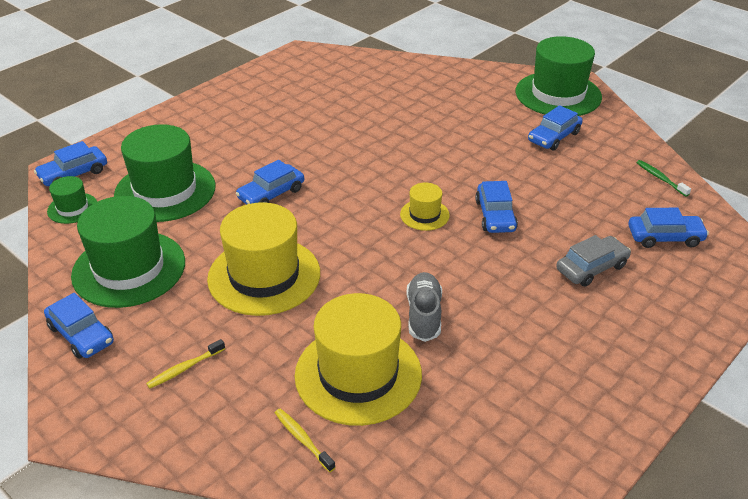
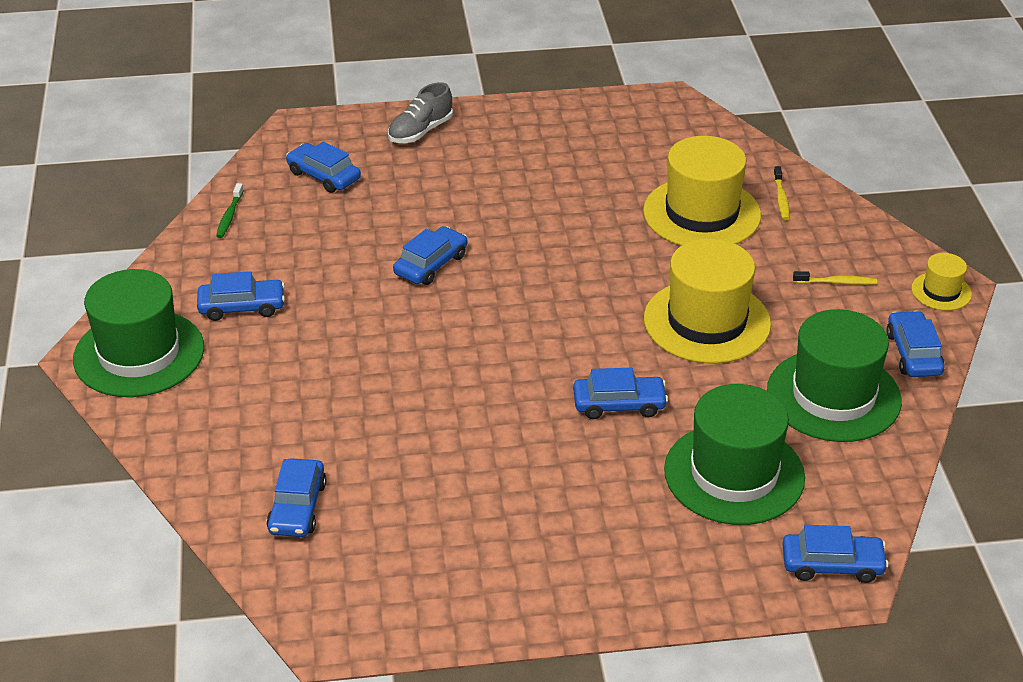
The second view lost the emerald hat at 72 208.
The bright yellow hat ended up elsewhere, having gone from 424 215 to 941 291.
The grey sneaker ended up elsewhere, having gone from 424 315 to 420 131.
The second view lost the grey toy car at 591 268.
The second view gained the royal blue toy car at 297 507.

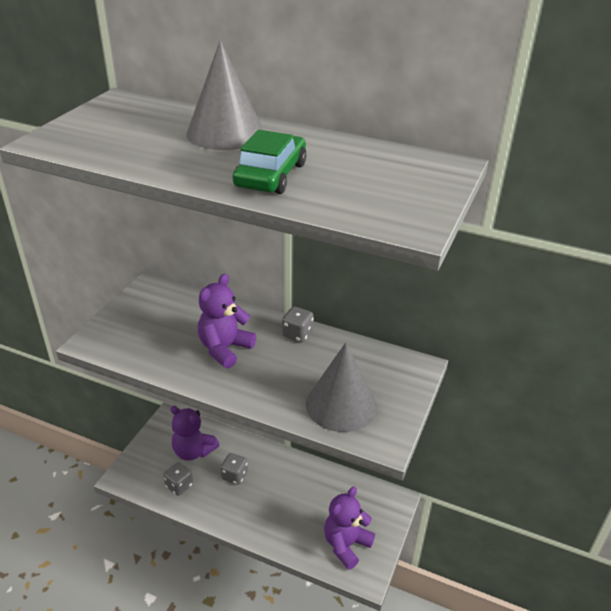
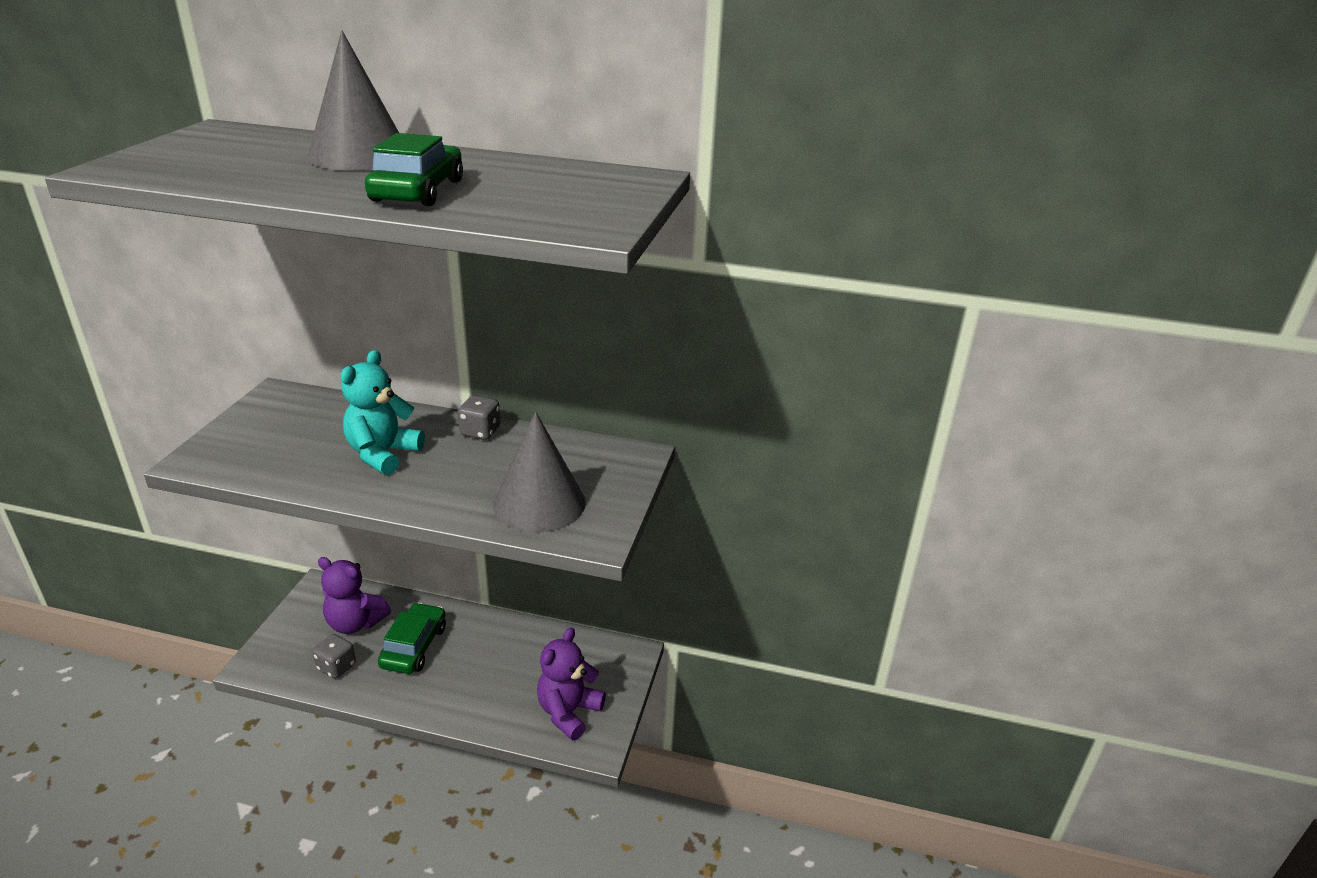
What was the royal purple teddy at 225 349 turned into the aqua teddy at 383 454.
Where the grey die stood at 234 476, the emerald toy car came to stand at 414 646.

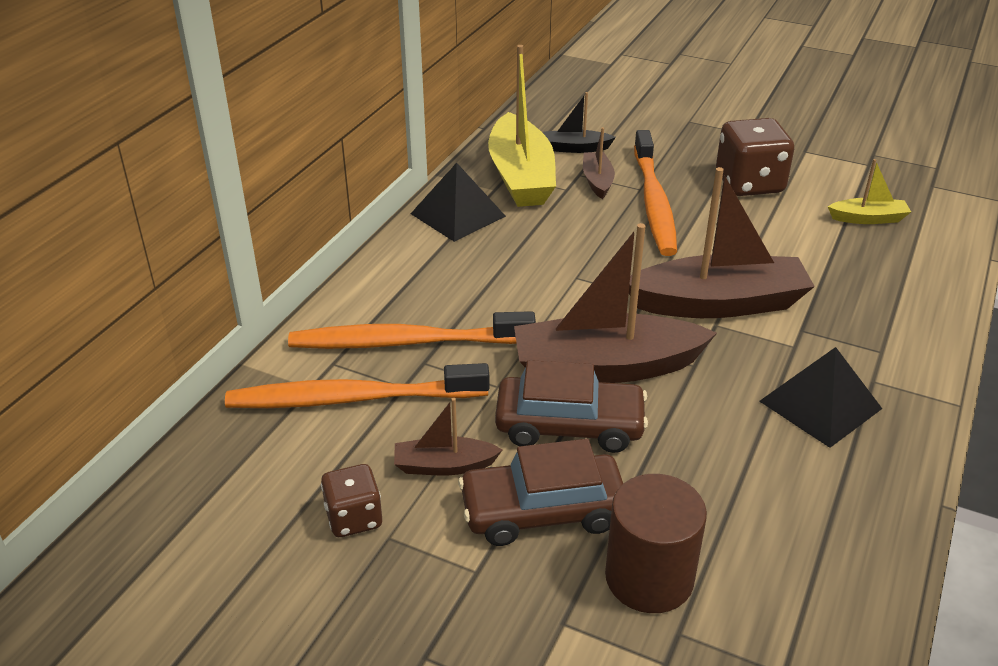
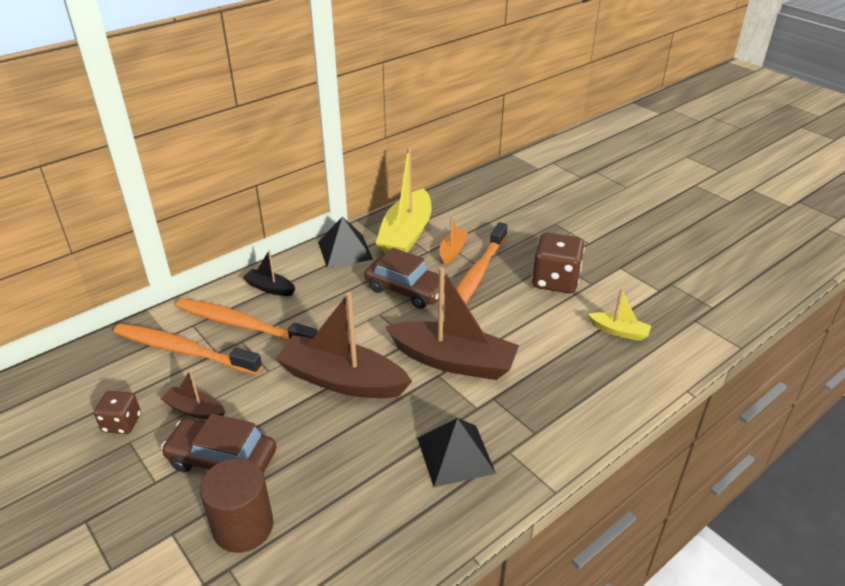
The dark brown toy car ended up elsewhere, having gone from 569 425 to 407 290.
The ebony boat ended up elsewhere, having gone from 575 148 to 270 288.
What was the dark brown boat at 597 181 turned into the orange-coloured boat at 452 251.

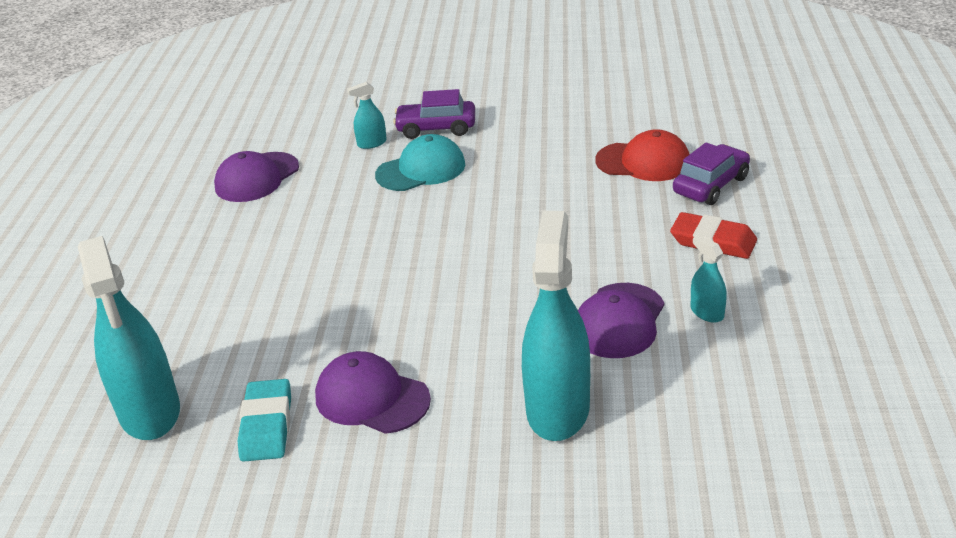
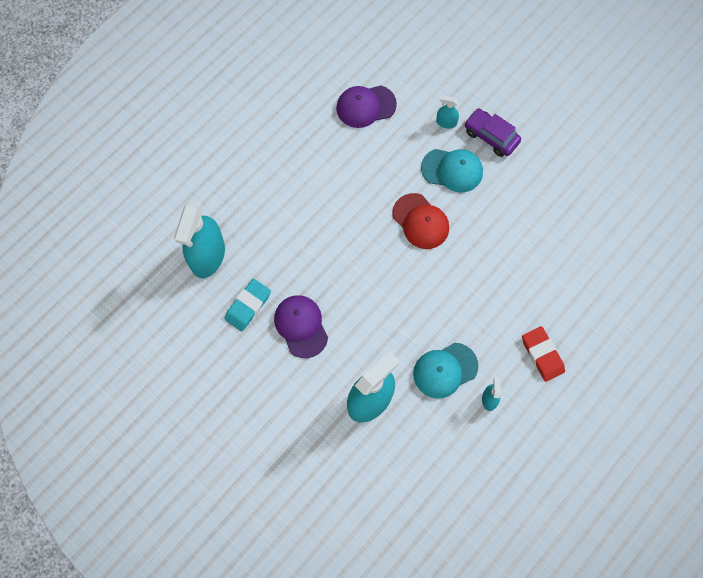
What was the royal purple cap at 619 321 turned into the aqua cap at 445 370.
The red cap ended up elsewhere, having gone from 643 162 to 420 221.
The second view lost the royal purple toy car at 711 185.

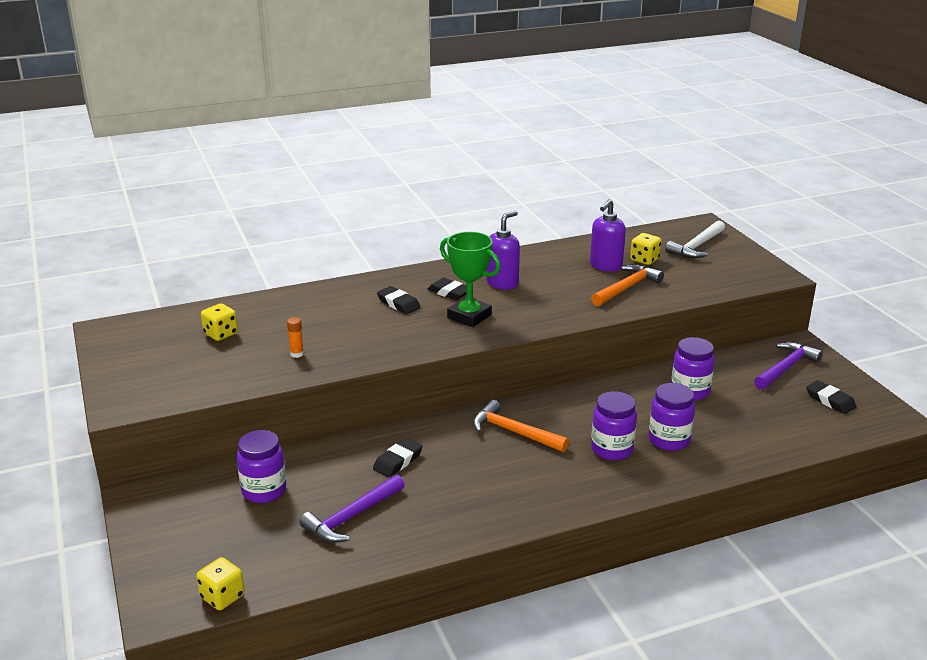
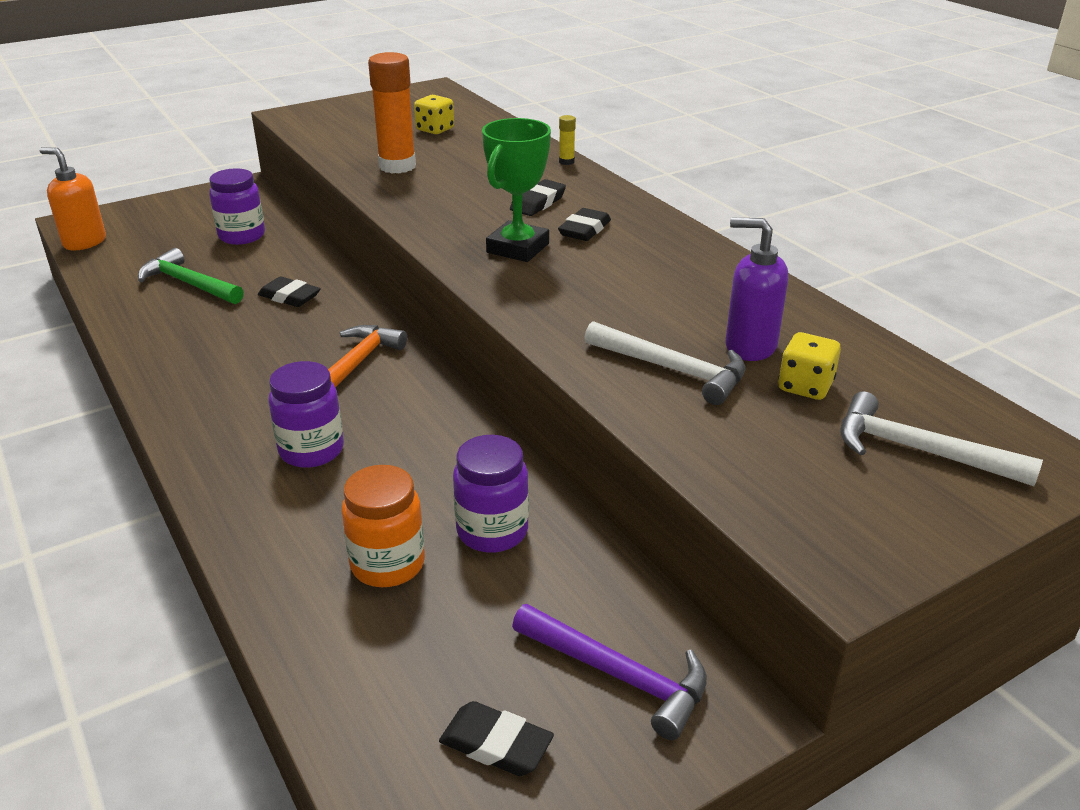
Where the bright yellow die stood at 222 597, the orange-coloured soap dispenser came to stand at 84 242.
The size of the orange-coloured glue at 297 354 changed by a factor of 2.34.
What was the royal purple hammer at 352 517 turned into the emerald hammer at 189 284.
The second view lost the royal purple soap dispenser at 502 283.
What was the orange-coloured hammer at 626 288 turned into the white hammer at 672 369.
The second view lost the royal purple jar at 669 440.
The ebony pencil eraser at 830 400 ended up facing another way, 75 degrees clockwise from before.
The second view gained the orange-coloured jar at 387 564.
The second view gained the bright yellow glue at 566 162.

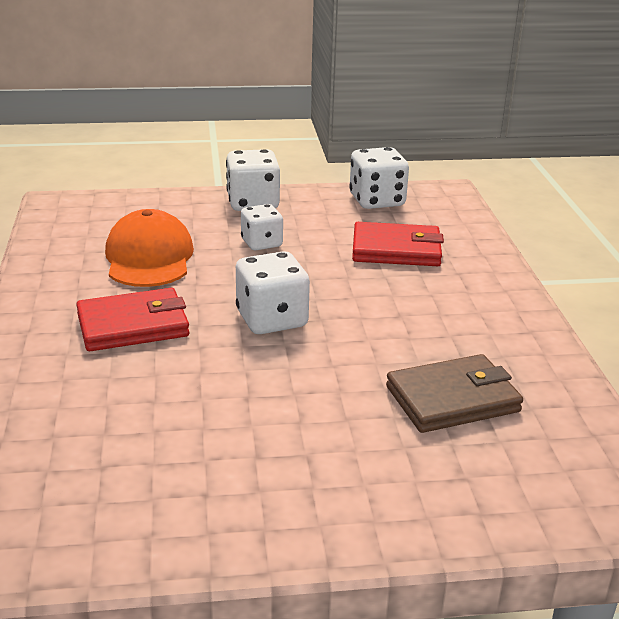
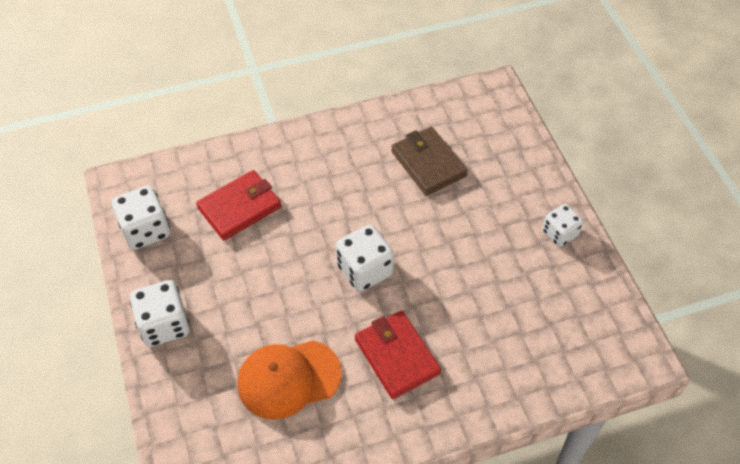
The white die ended up elsewhere, having gone from 261 243 to 559 233.
The red card wallet at 396 250 ended up facing another way, 60 degrees clockwise from before.

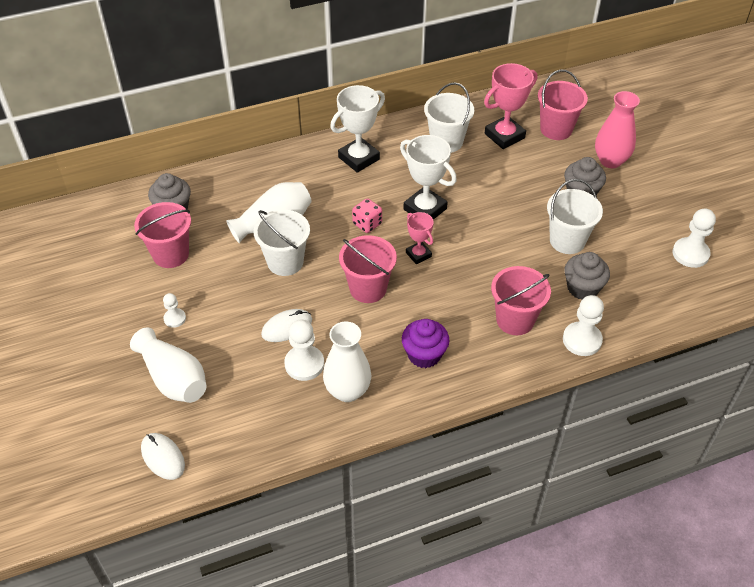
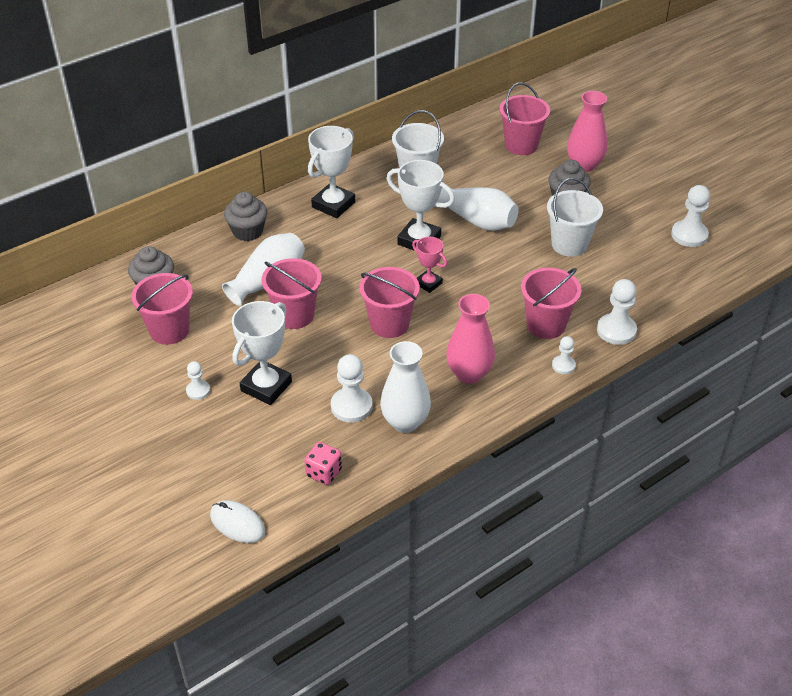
The white flower vase ended up elsewhere, having gone from 174 379 to 477 220.
What was the white pail at 285 262 turned into the rosy pail at 294 315.
The second view lost the white mouse at 287 327.
The rosy die ended up elsewhere, having gone from 367 224 to 324 472.
Where the royal purple cupcake stood at 424 355, the rosy flower vase came to stand at 469 374.
The second view lost the rosy prize cup at 504 136.
The grey cupcake ended up elsewhere, having gone from 582 288 to 248 231.
The second view gained the white prize cup at 266 386.
The second view gained the white game pawn at 563 365.

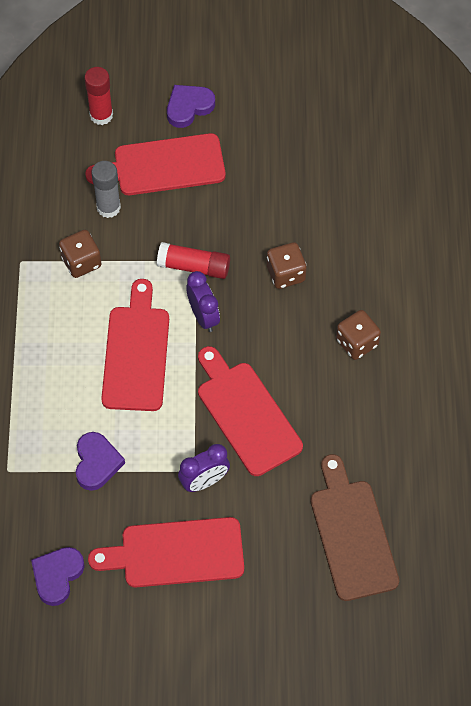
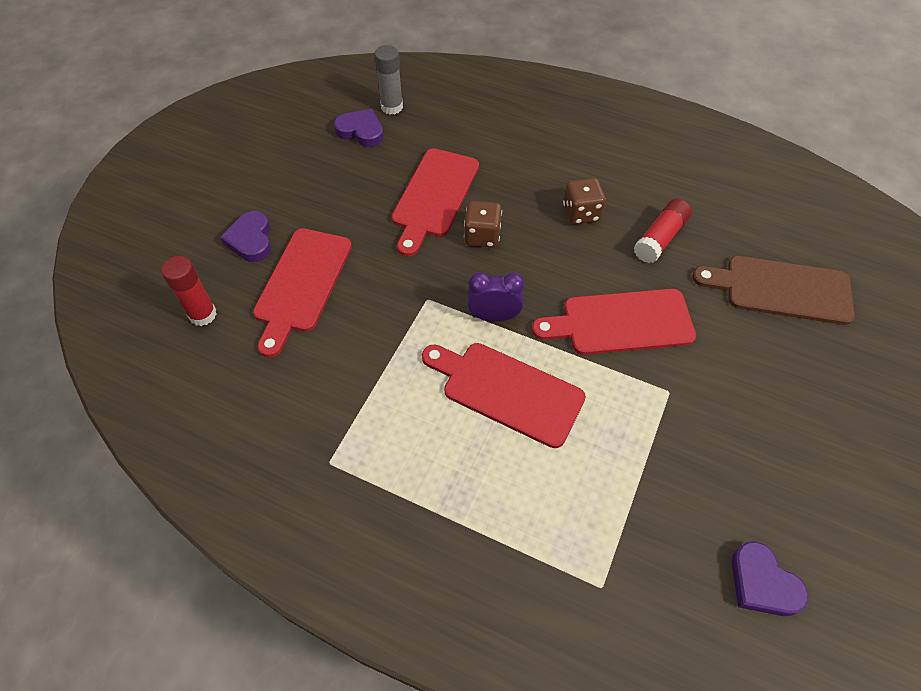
The second view lost the dark brown die at 81 262.
The royal purple heart ended up elsewhere, having gone from 97 463 to 361 131.
The red bread board ended up elsewhere, having gone from 176 553 to 434 197.
The grey glue ended up elsewhere, having gone from 108 207 to 392 107.
The red glue ended up elsewhere, having gone from 194 266 to 660 238.
The second view lost the royal purple bedside clock at 204 481.

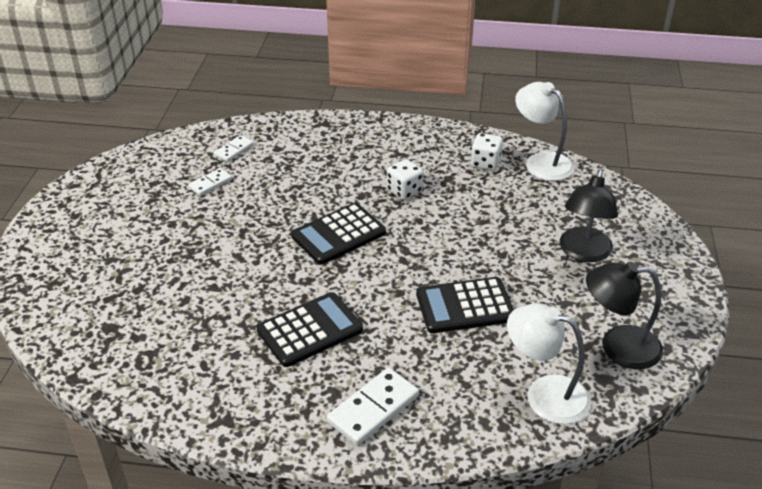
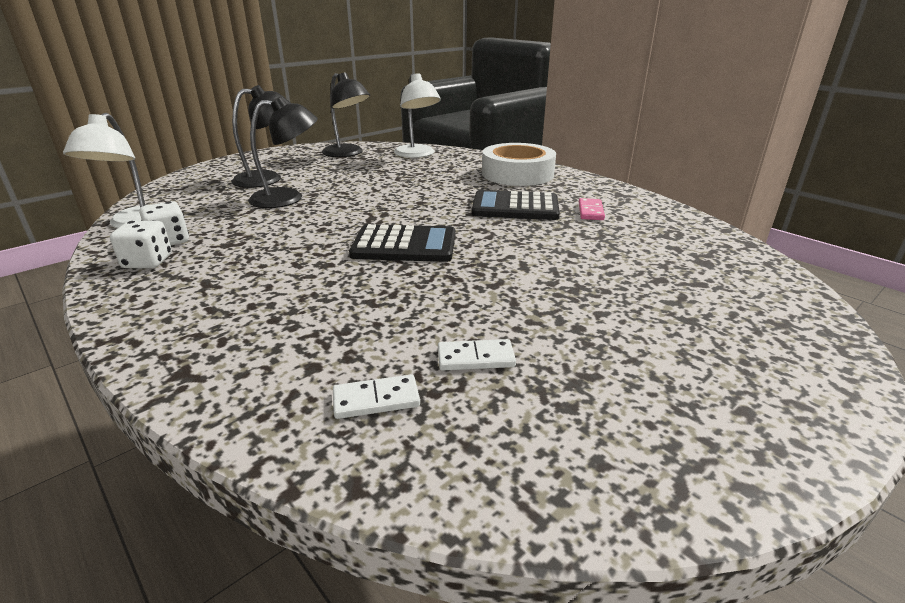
Where the white domino tile stood at 373 409, the white roll of tape came to stand at 517 174.
The white die ended up elsewhere, having gone from 404 191 to 148 262.
The second view lost the ebony pocket calculator at 465 306.
The second view gained the ebony reading lamp at 288 198.
The second view gained the rosy domino tile at 590 211.

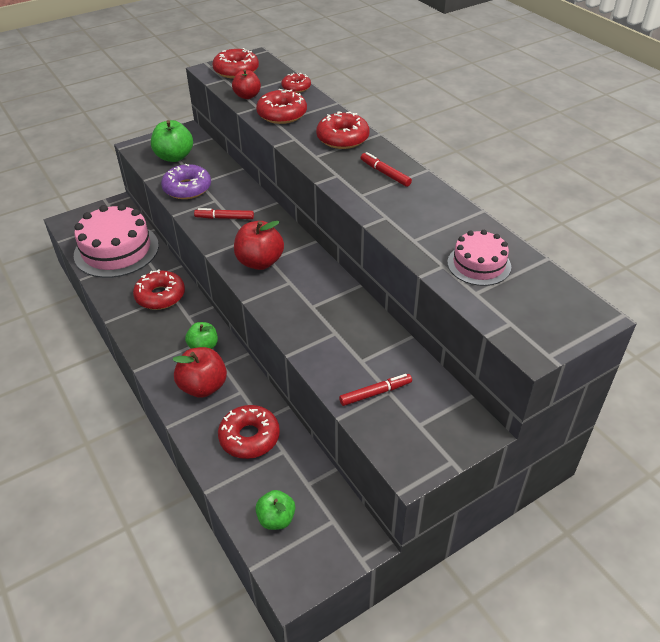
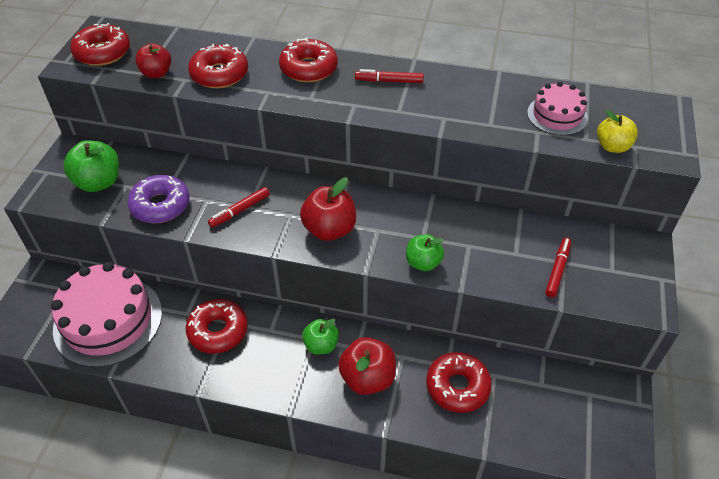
The emerald apple fruit ended up elsewhere, having gone from 276 519 to 423 263.
The second view lost the red donut at 296 87.
The second view gained the bright yellow apple fruit at 612 146.

